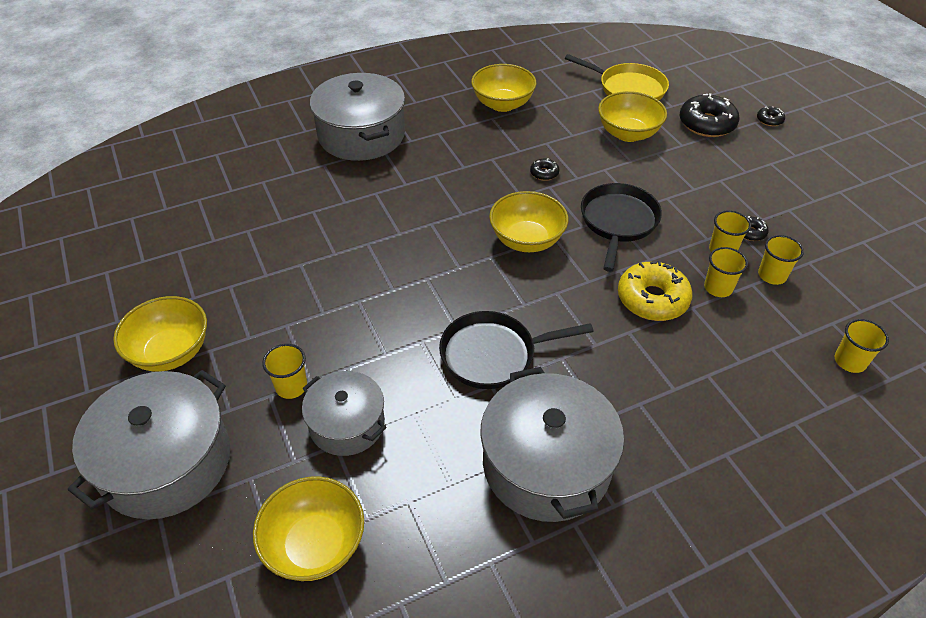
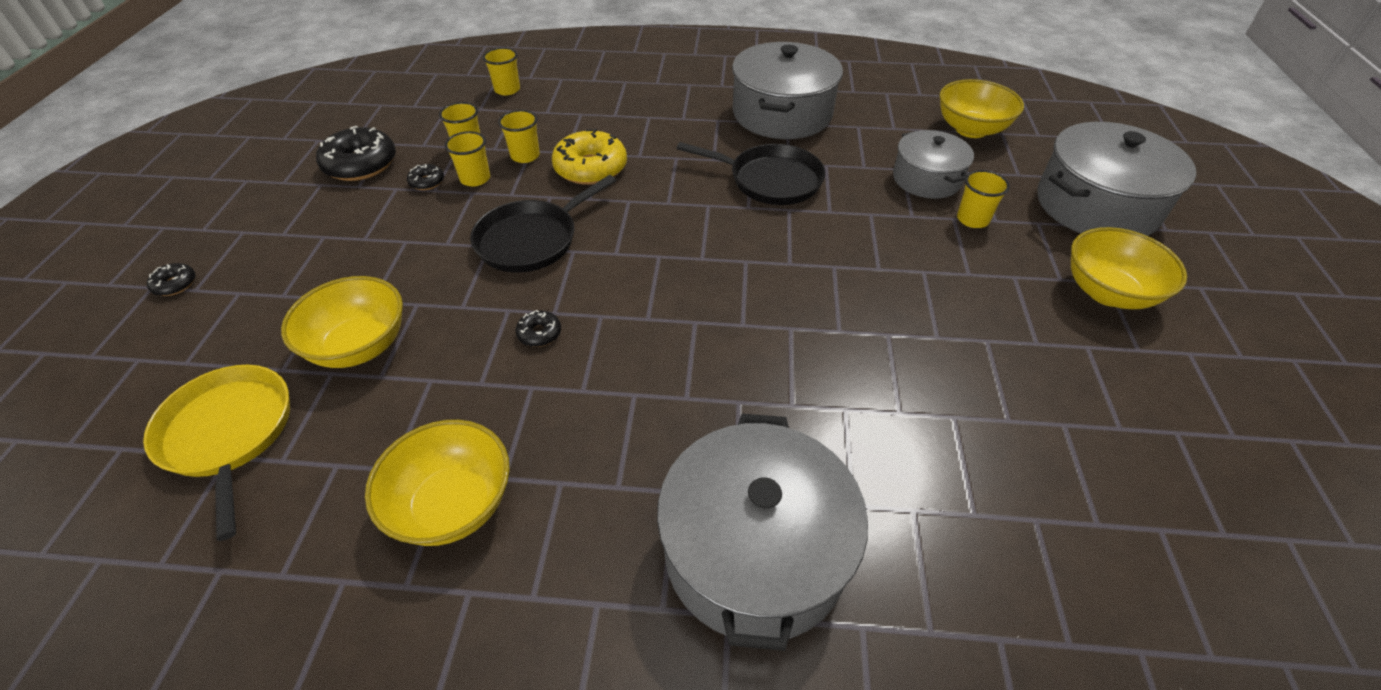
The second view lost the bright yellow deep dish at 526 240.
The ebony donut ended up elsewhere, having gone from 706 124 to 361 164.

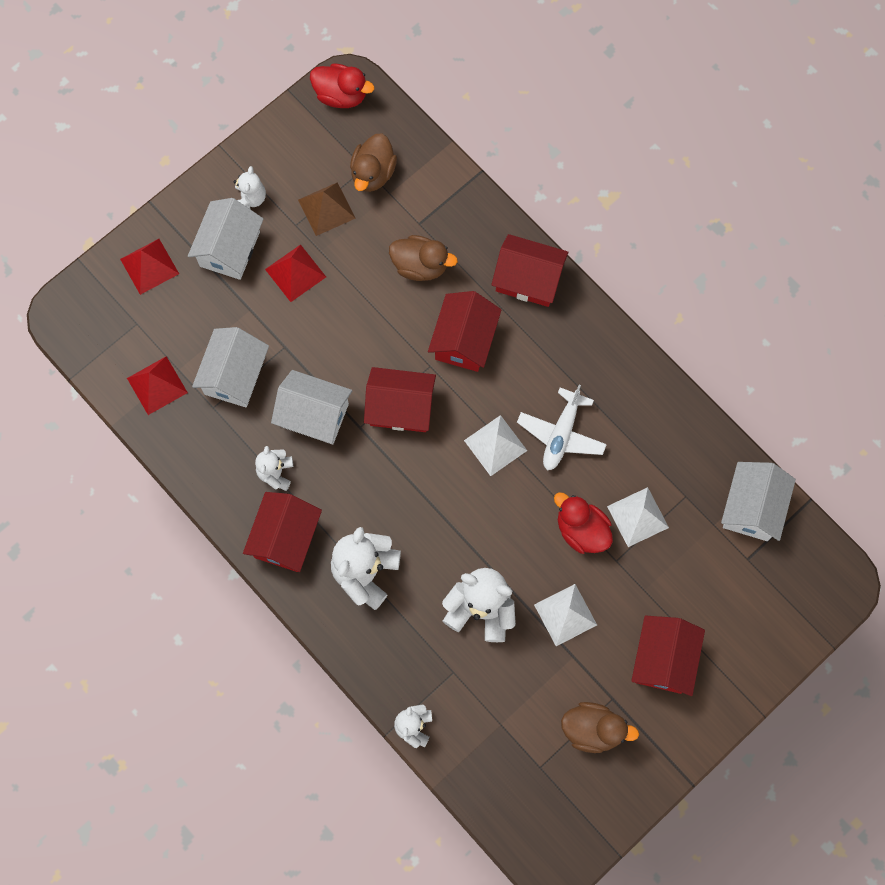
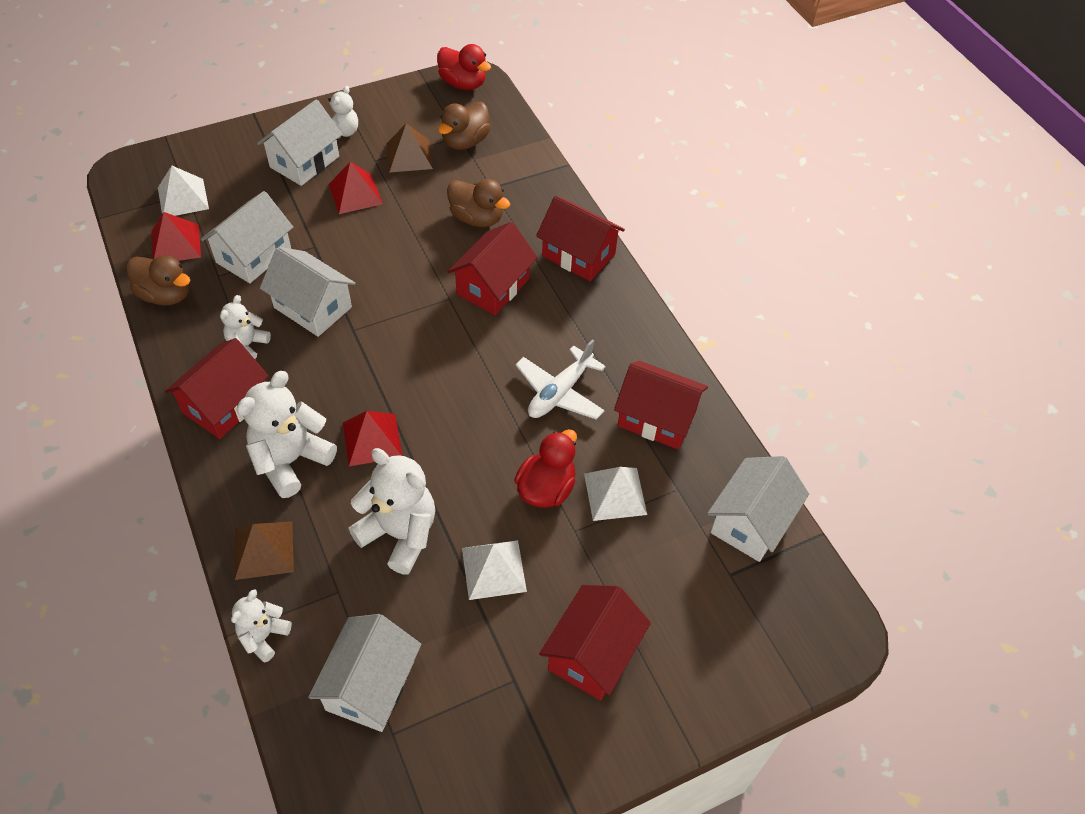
The red pyramid ended up elsewhere, having gone from 149 266 to 372 439.
The red house ended up elsewhere, having gone from 400 407 to 657 418.
The white pyramid ended up elsewhere, having gone from 495 445 to 183 198.
The red toy duck at 581 530 ended up facing another way, 60 degrees clockwise from before.
The dark brown toy duck ended up elsewhere, having gone from 592 729 to 166 295.
The second view gained the dark brown pyramid at 263 550.
The second view gained the white house at 370 685.

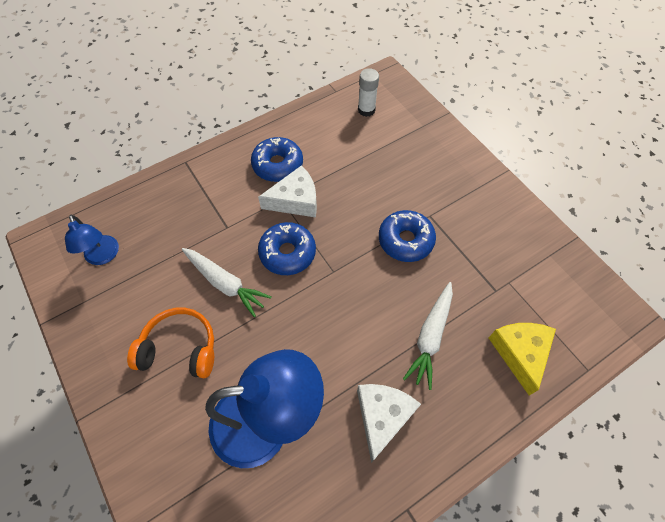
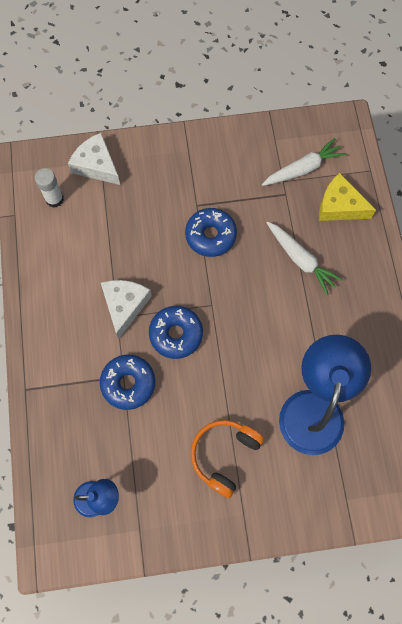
The white toy carrot ended up elsewhere, having gone from 225 283 to 303 169.
The royal blue donut ended up elsewhere, having gone from 277 165 to 128 383.
The white cheese ended up elsewhere, having gone from 382 417 to 96 165.

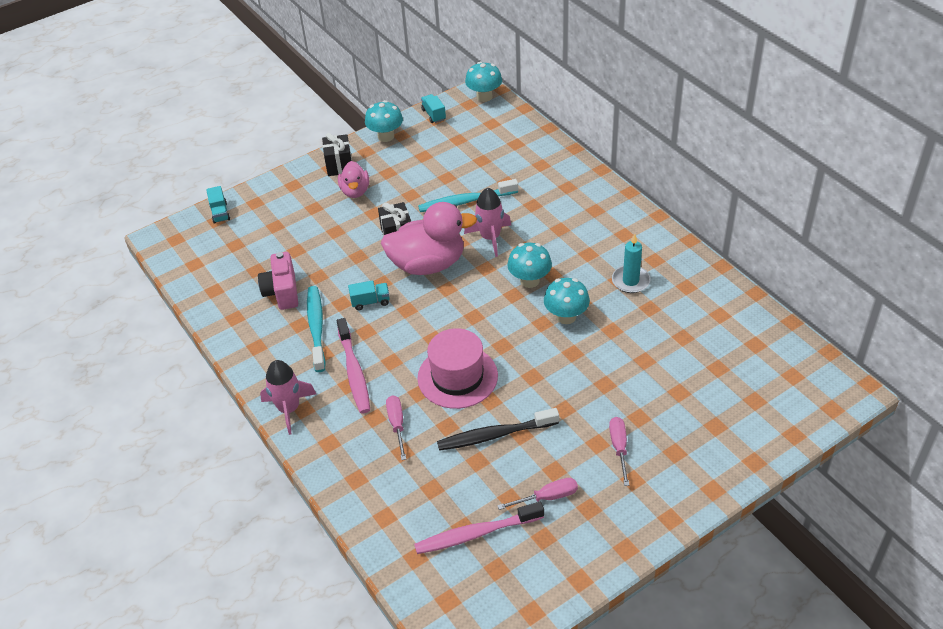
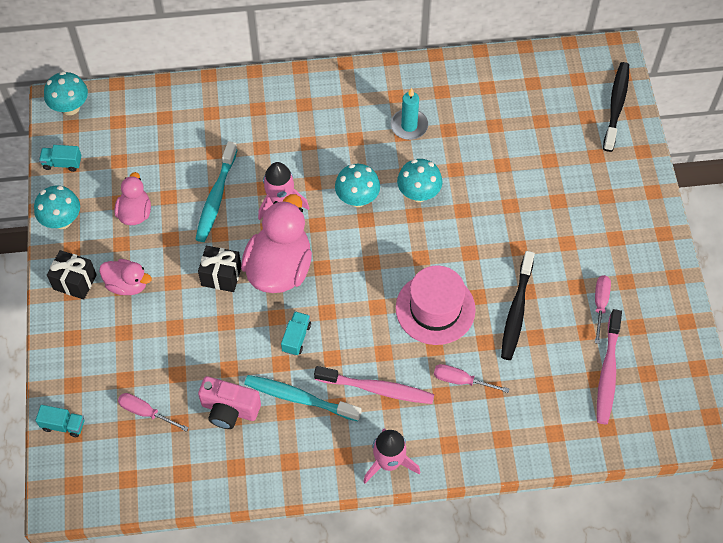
The rosy flat screwdriver ended up elsewhere, having gone from 619 448 to 146 412.
The second view gained the rosy toy duck at 135 213.
The second view gained the ebony toothbrush at 616 105.

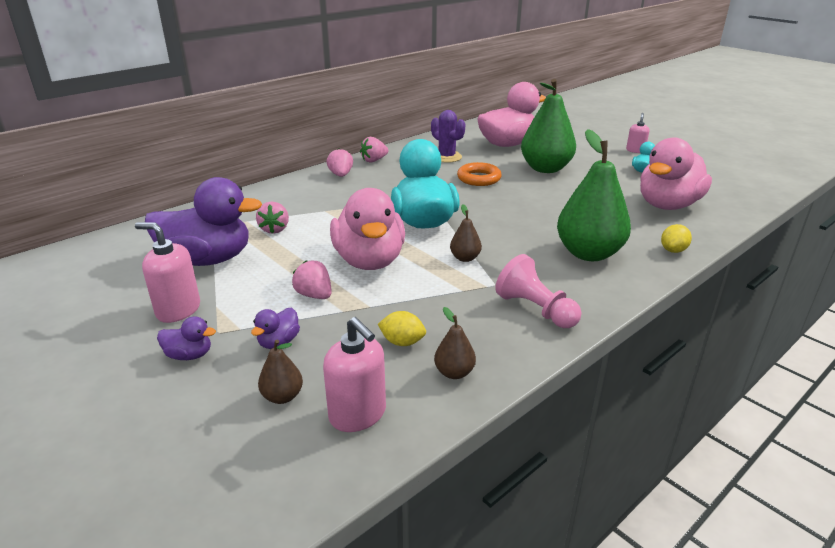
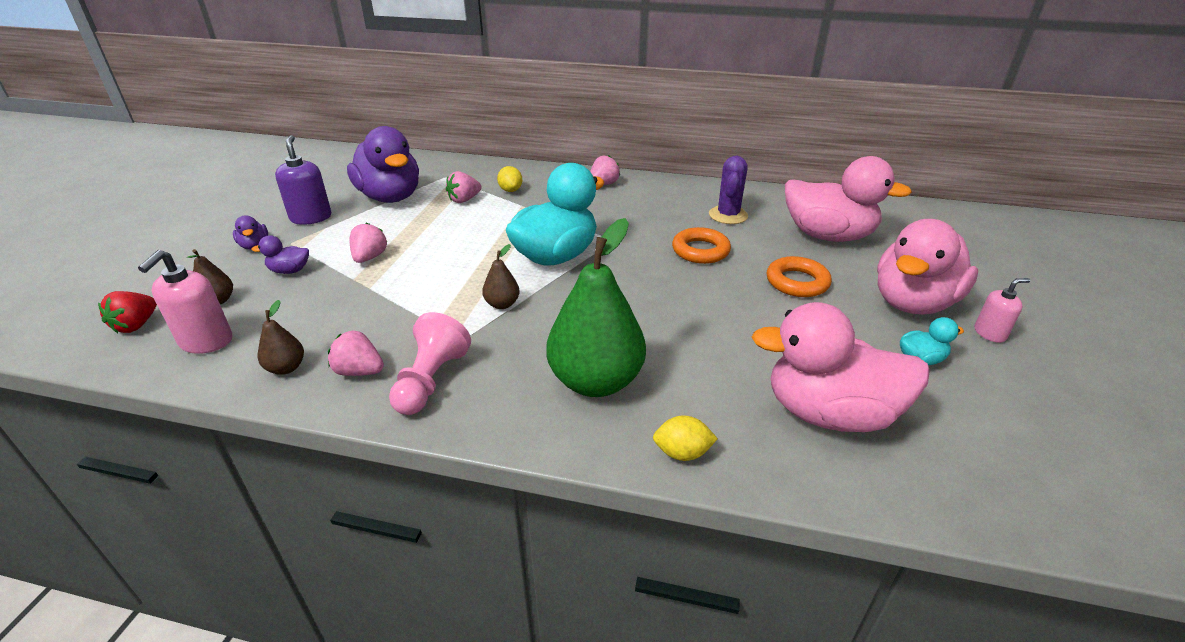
What was the rosy soap dispenser at 178 310 turned into the royal purple soap dispenser at 311 218.
The rosy toy duck ended up elsewhere, having gone from 369 261 to 912 303.
The rosy strawberry ended up elsewhere, having gone from 374 160 to 359 371.
The bright yellow citrus fruit ended up elsewhere, having gone from 402 342 to 510 190.
Where the emerald toy pear stood at 545 169, the orange-coloured ring came to stand at 797 282.
The second view gained the red strawberry at 136 325.

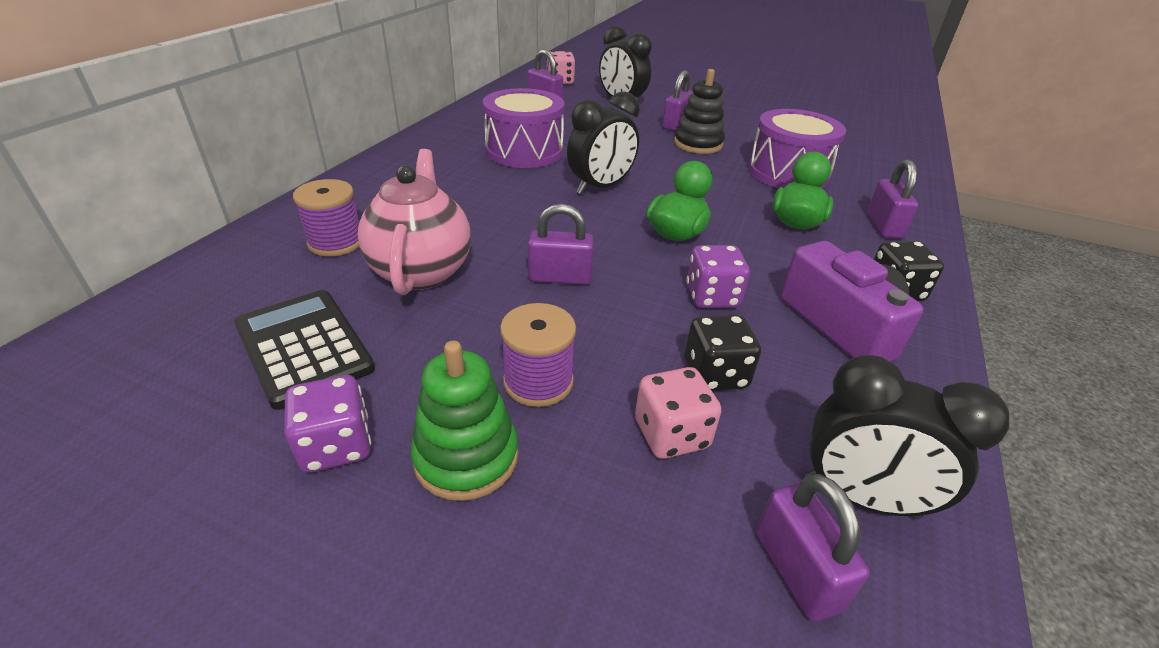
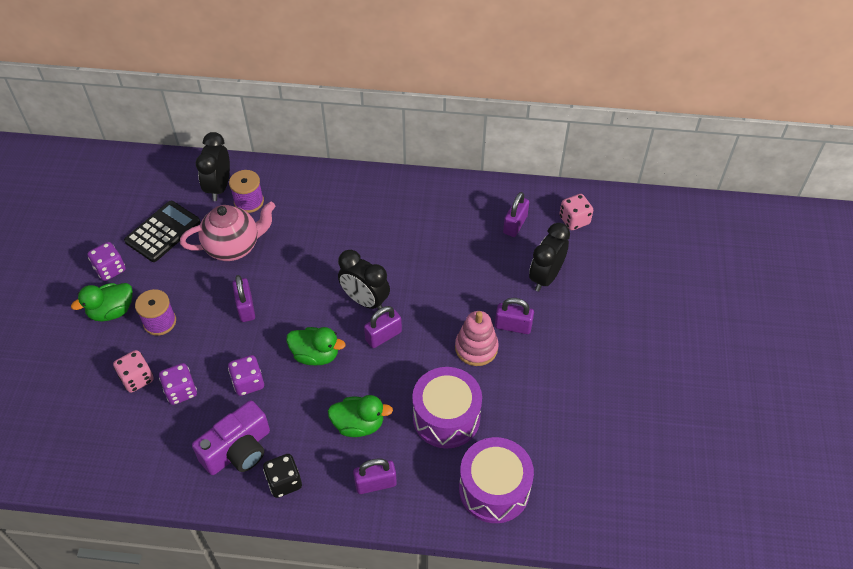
Where the emerald ring stacker stood at 466 457, the emerald toy duck came to stand at 112 311.
The royal purple drum ended up elsewhere, having gone from 524 151 to 494 489.
What was the ebony ring stacker at 698 144 turned into the rosy ring stacker at 476 348.
What was the ebony die at 715 374 turned into the royal purple die at 181 391.
The royal purple lock ended up elsewhere, having gone from 796 570 to 383 336.
The ebony bedside clock ended up elsewhere, having gone from 860 497 to 219 187.

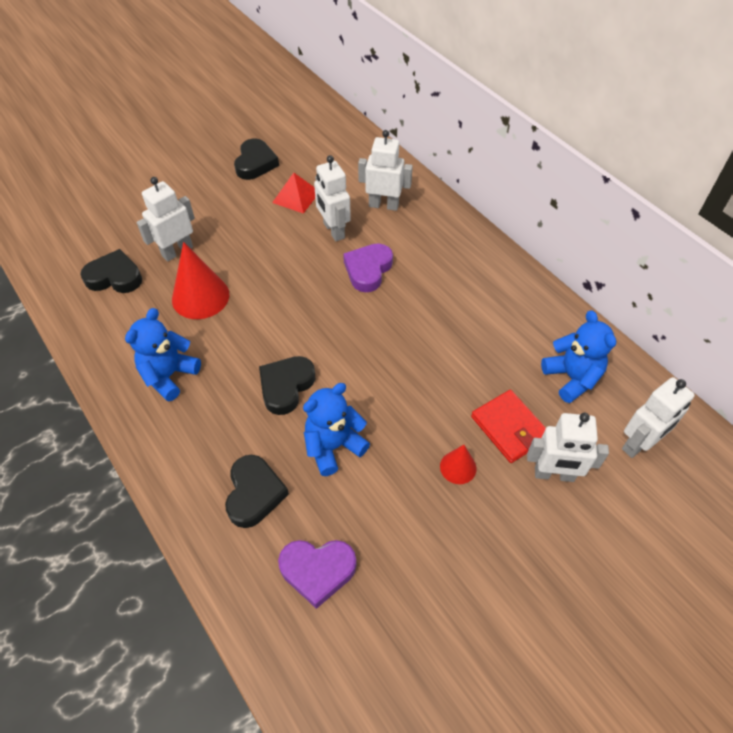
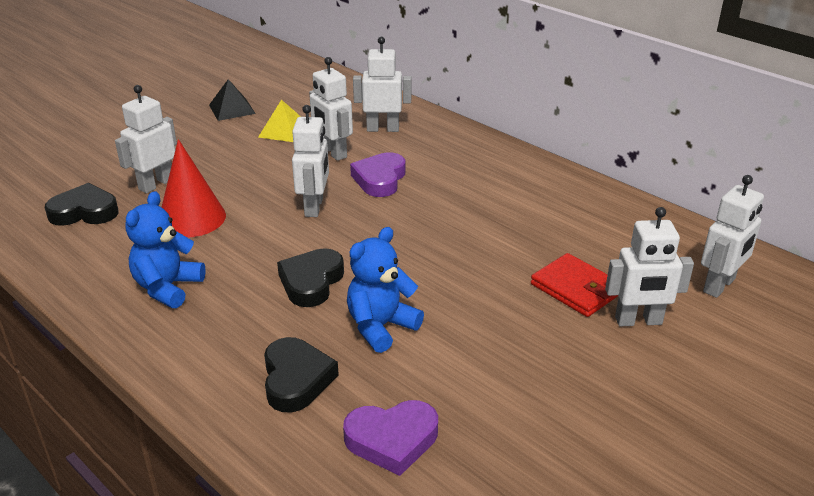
Where the ebony heart stood at 255 163, the ebony pyramid came to stand at 232 109.
What was the red pyramid at 296 197 turned into the bright yellow pyramid at 284 130.
The second view lost the red cone at 458 467.
The second view lost the royal blue teddy at 572 378.
The second view gained the white toy robot at 314 207.

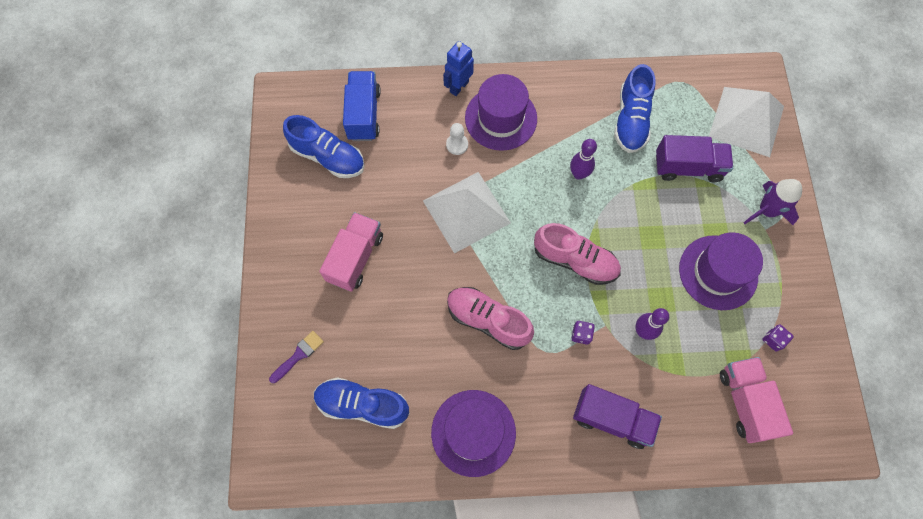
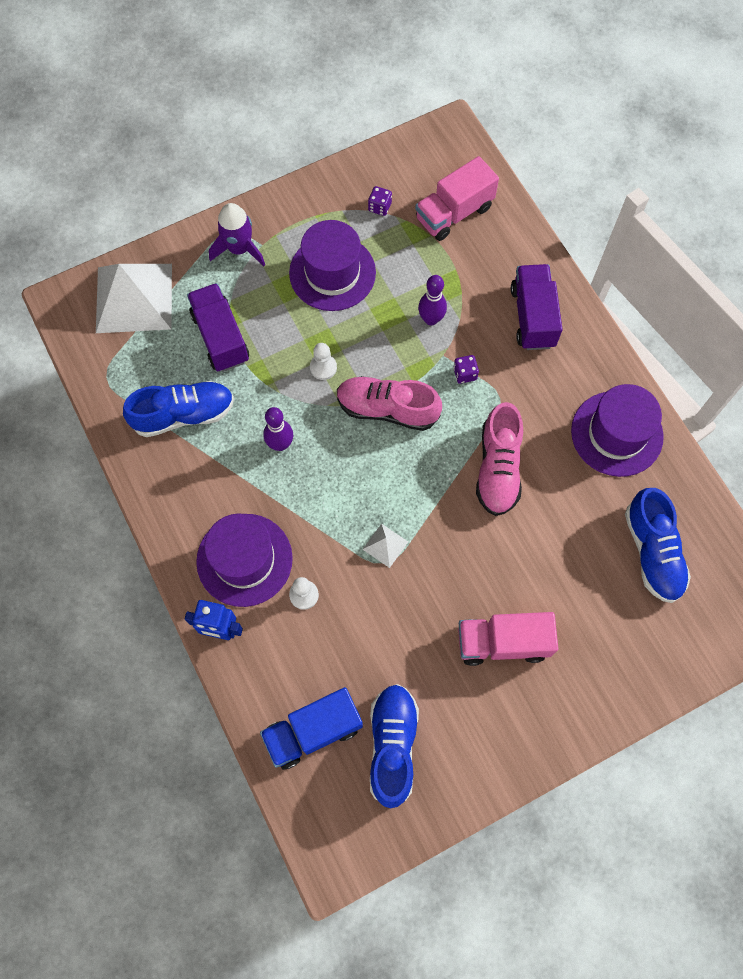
The second view lost the royal purple paintbrush at 298 355.
The size of the white pyramid at 466 212 changed by a factor of 0.41.
The rosy sneaker at 575 260 ended up facing another way, 75 degrees counterclockwise from before.
The second view gained the white game pawn at 323 367.

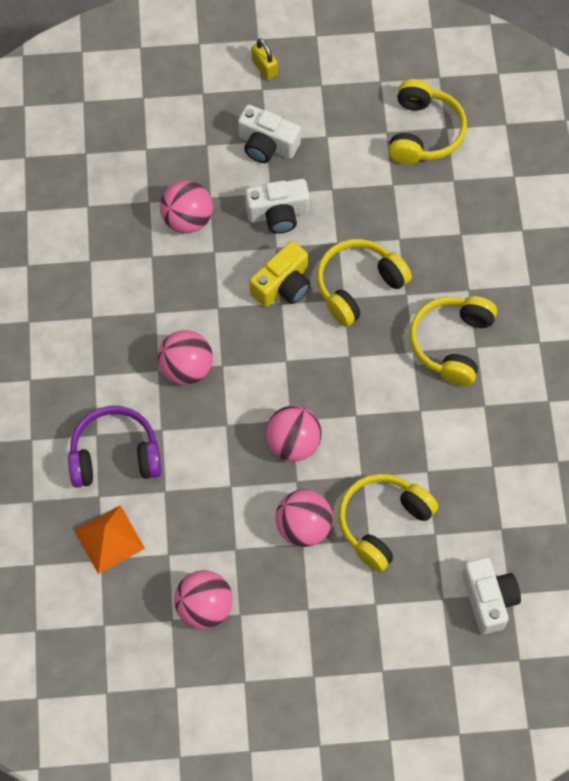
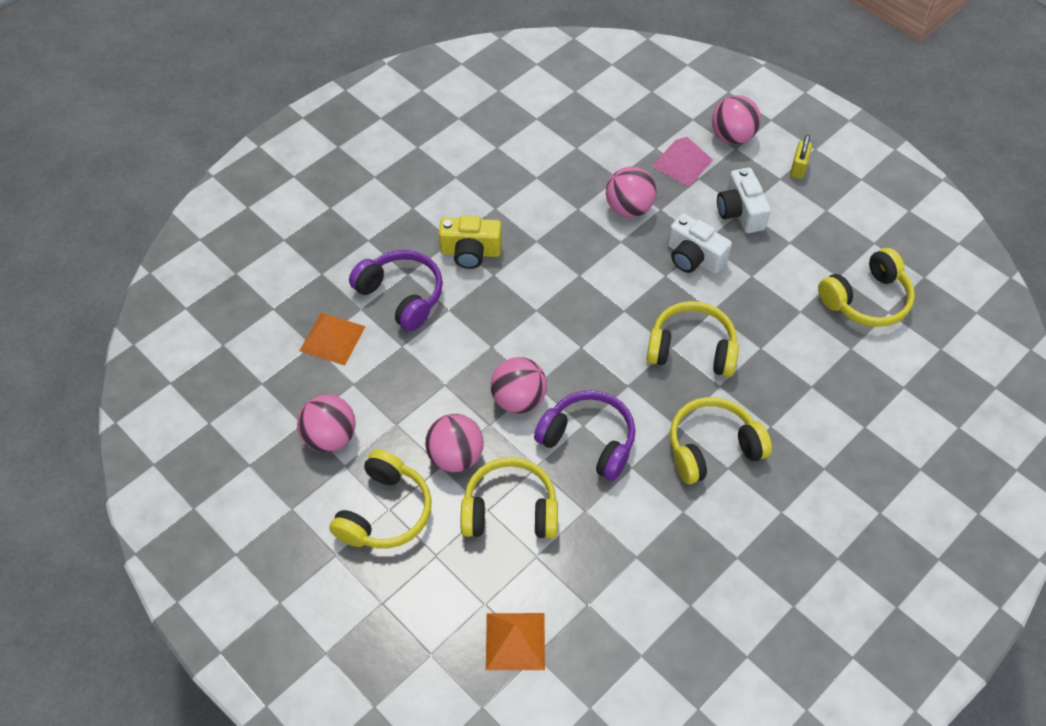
The rosy ball ended up elsewhere, having gone from 186 368 to 732 136.
The bright yellow photo camera ended up elsewhere, having gone from 283 285 to 470 252.
Where the white photo camera stood at 488 599, the orange-coloured pyramid came to stand at 515 641.
The second view gained the bright yellow headphones at 385 512.
The second view gained the royal purple headphones at 588 440.
The second view gained the rosy pyramid at 682 163.

